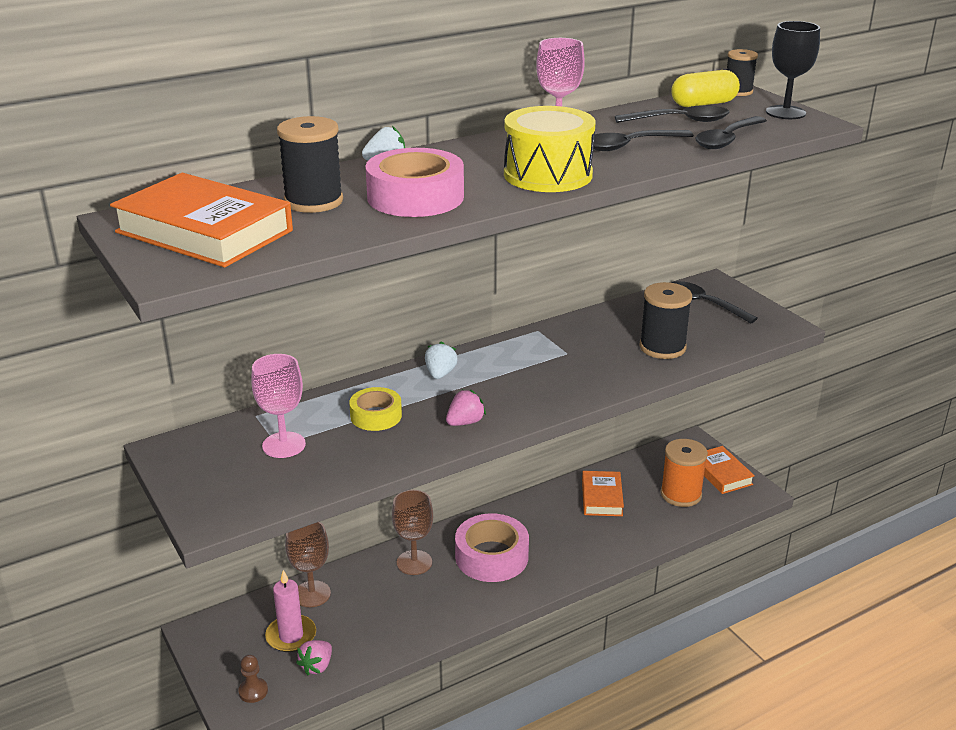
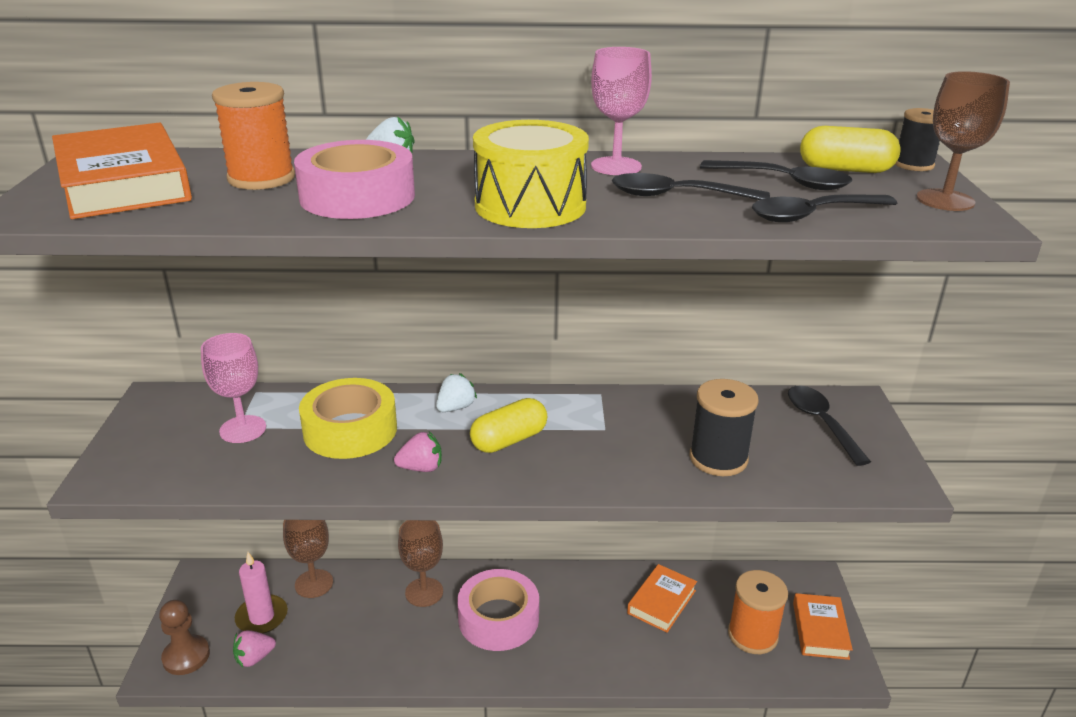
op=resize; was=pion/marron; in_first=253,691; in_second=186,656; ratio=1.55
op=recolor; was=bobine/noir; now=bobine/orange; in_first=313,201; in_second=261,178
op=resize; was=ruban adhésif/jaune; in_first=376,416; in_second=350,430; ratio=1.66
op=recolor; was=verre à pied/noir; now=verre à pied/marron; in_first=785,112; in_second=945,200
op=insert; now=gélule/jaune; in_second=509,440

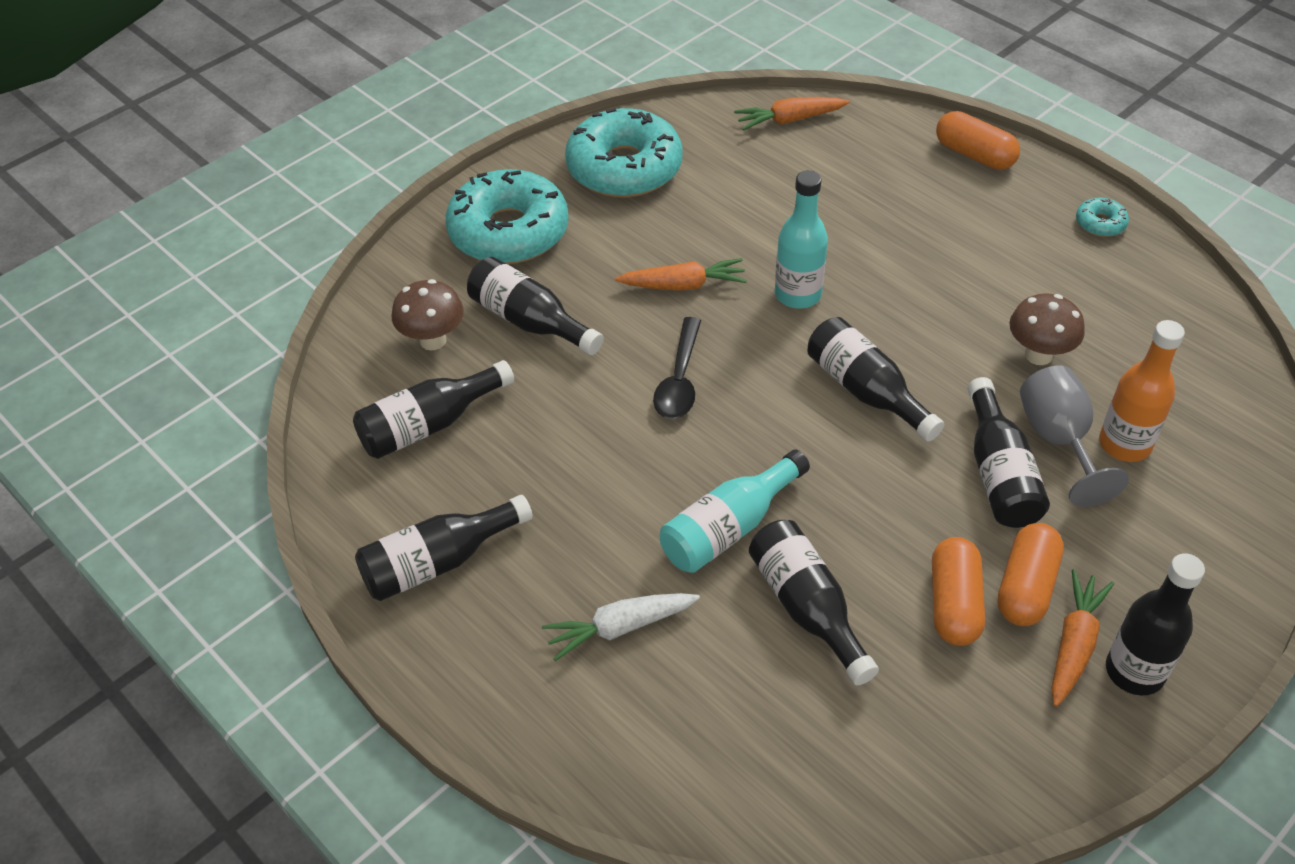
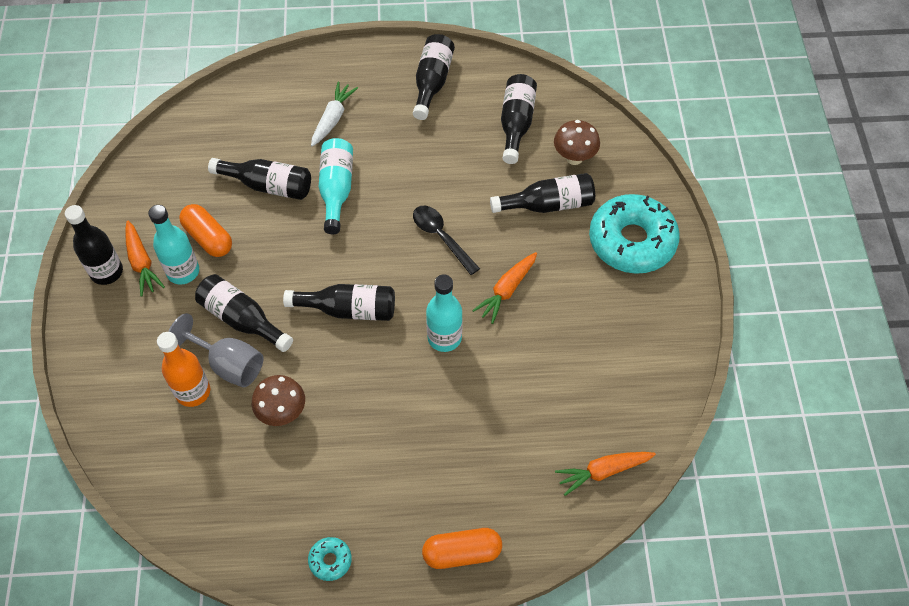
op=delete; was=beignet/turquoise; in_first=624,168
op=rotate; was=carotte/orange; in_first=789,120; in_second=603,471; clockwise=-135
op=replace; was=gélule/orange; now=bouteille/turquoise; in_first=1025,587; in_second=183,271

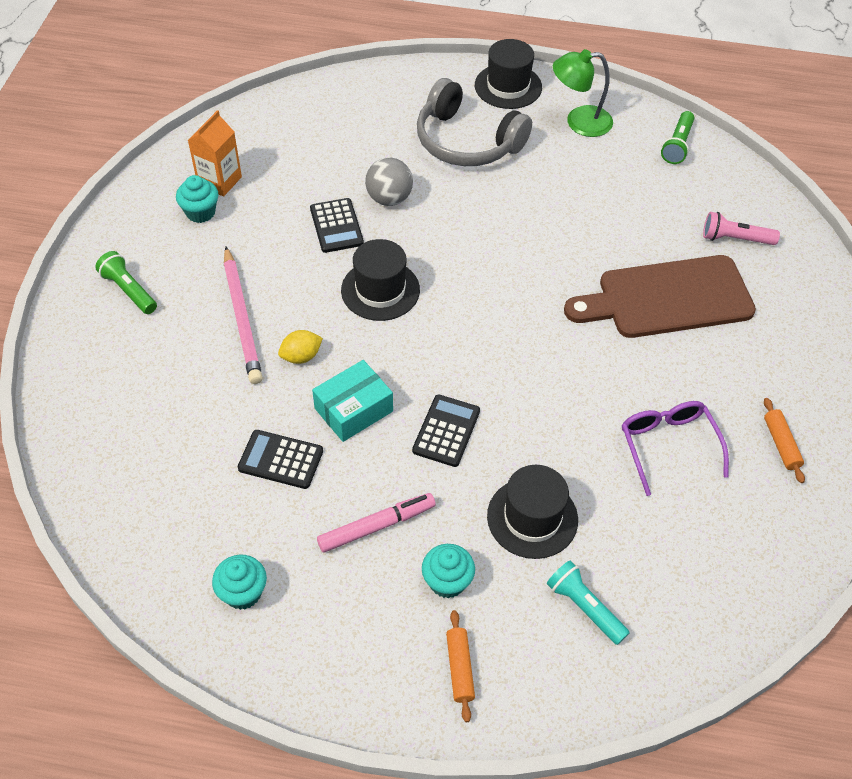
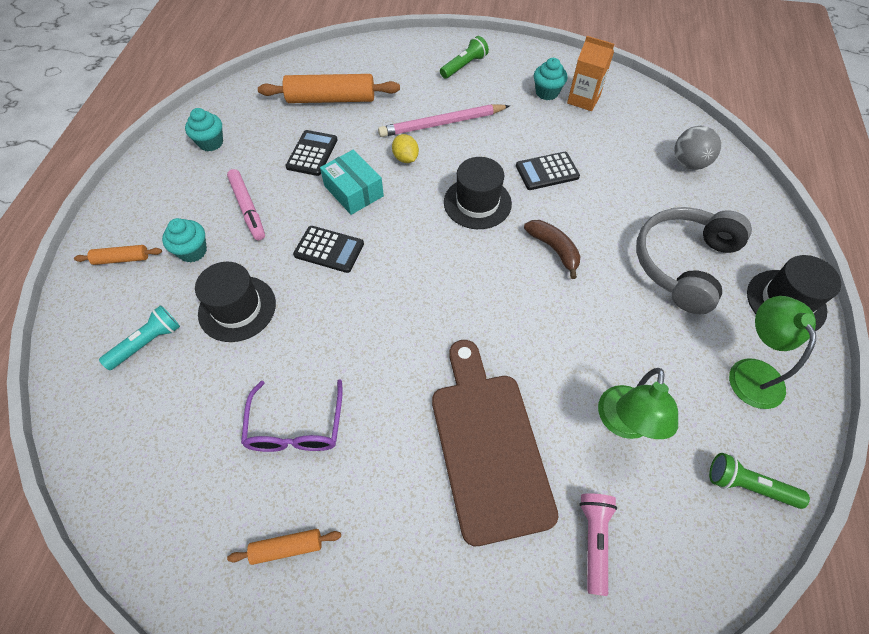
op=move; was=balle/gris; in_first=389,198; in_second=688,163
op=rotate; was=lunettes/violet; in_first=668,446; in_second=296,426; clockwise=105
op=insert; now=rouleau à pâtisserie/orange; in_second=331,99
op=insert; now=banane/marron; in_second=554,249
op=insert; now=lampe/vert; in_second=624,424

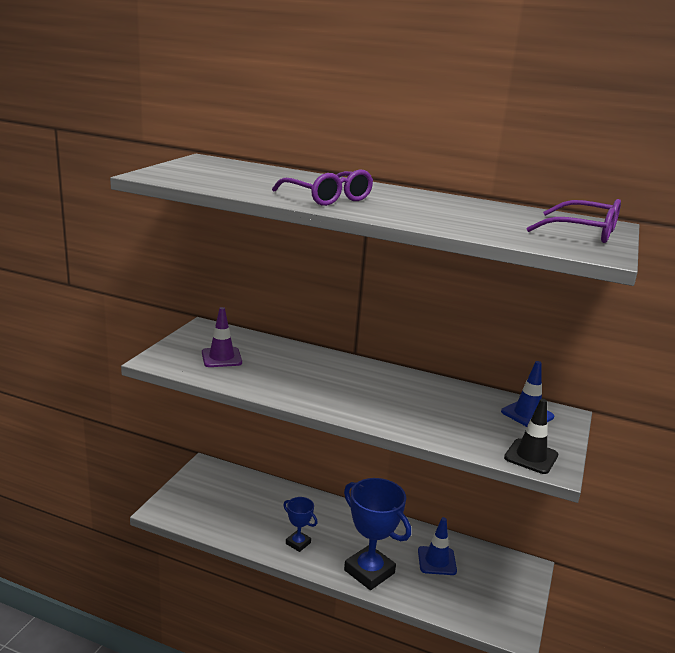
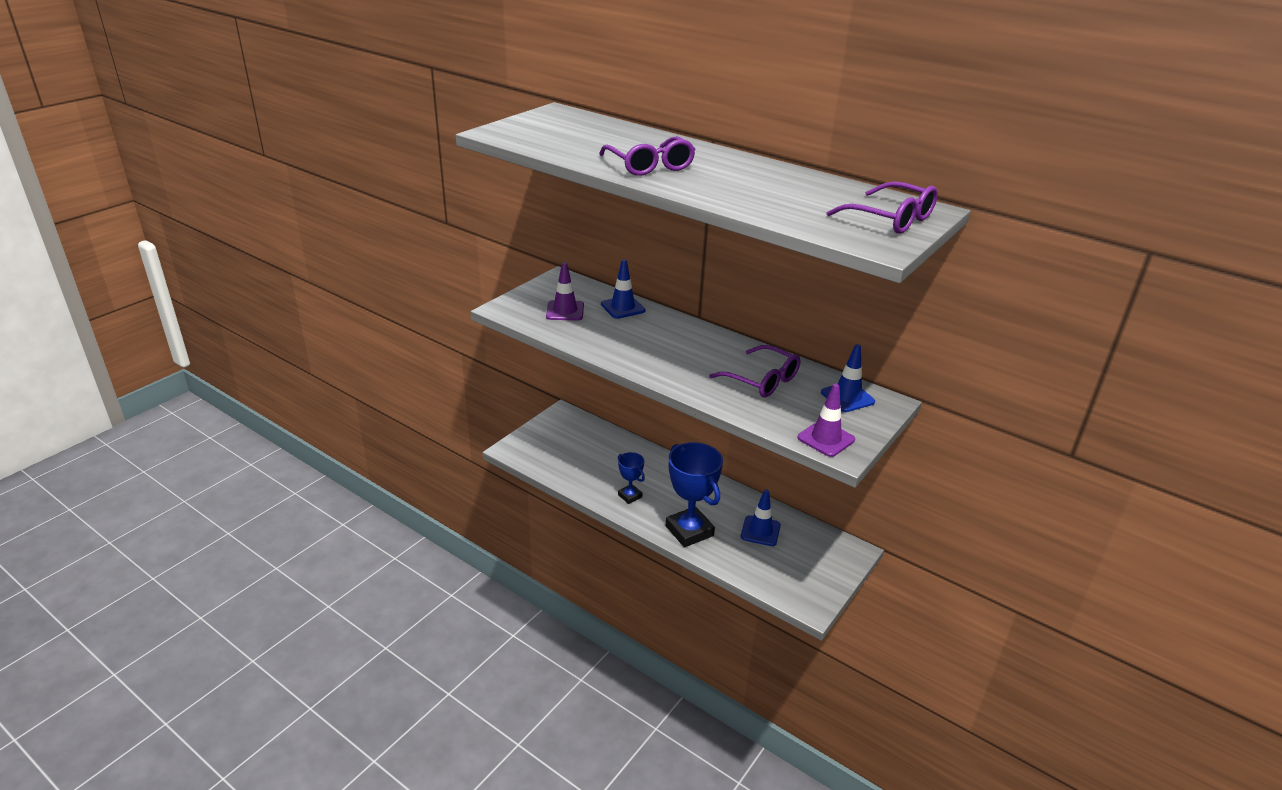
op=recolor; was=cône de chantier/noir; now=cône de chantier/violet; in_first=531,456; in_second=826,439
op=insert; now=cône de chantier/bleu; in_second=623,307
op=insert; now=lunettes/violet; in_second=762,380

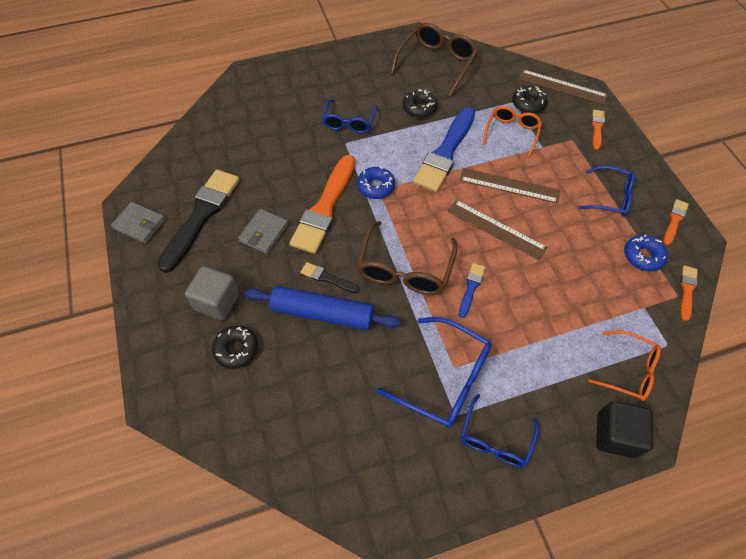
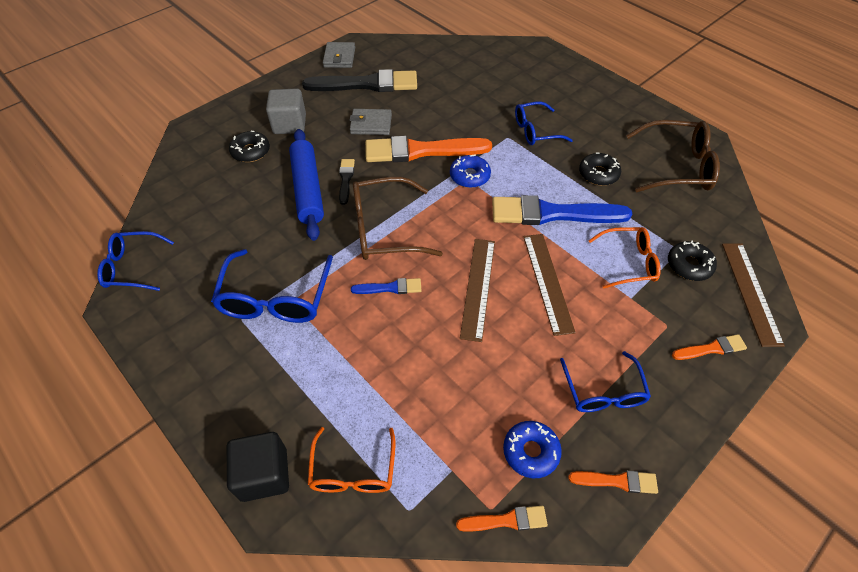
op=move; was=lunettes/bleu; in_first=495,439; in_second=133,267

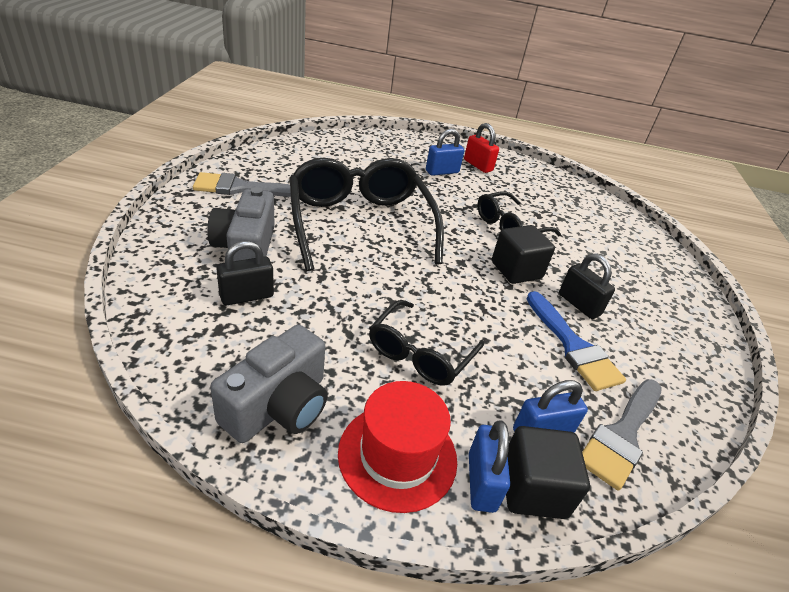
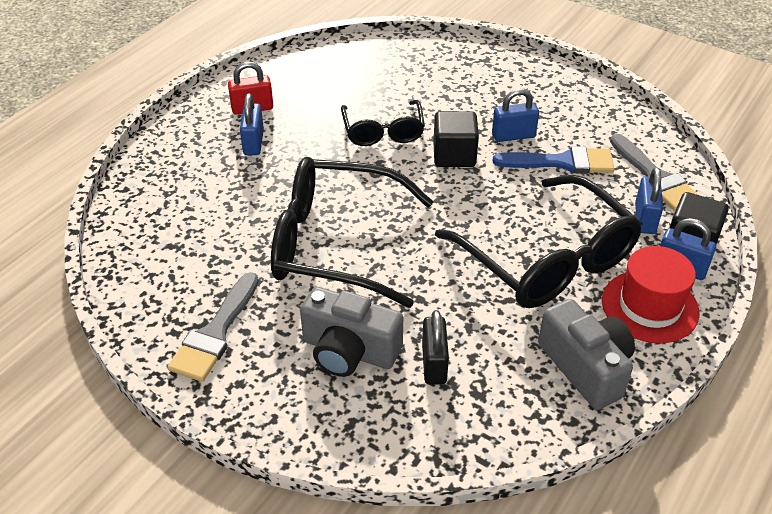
op=resize; was=lunettes/noir; in_first=421,352; in_second=546,258; ratio=1.79
op=recolor; was=cadenas/noir; now=cadenas/bleu; in_first=579,304; in_second=513,136

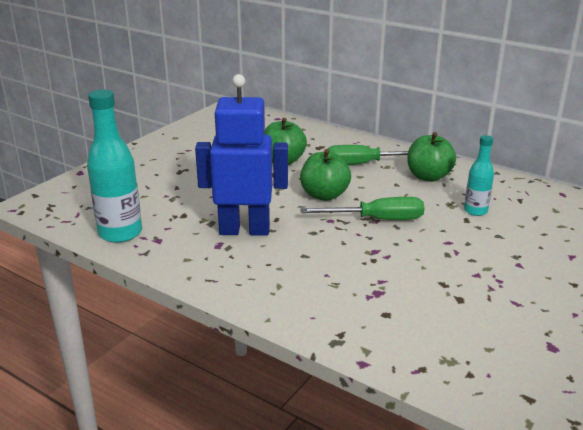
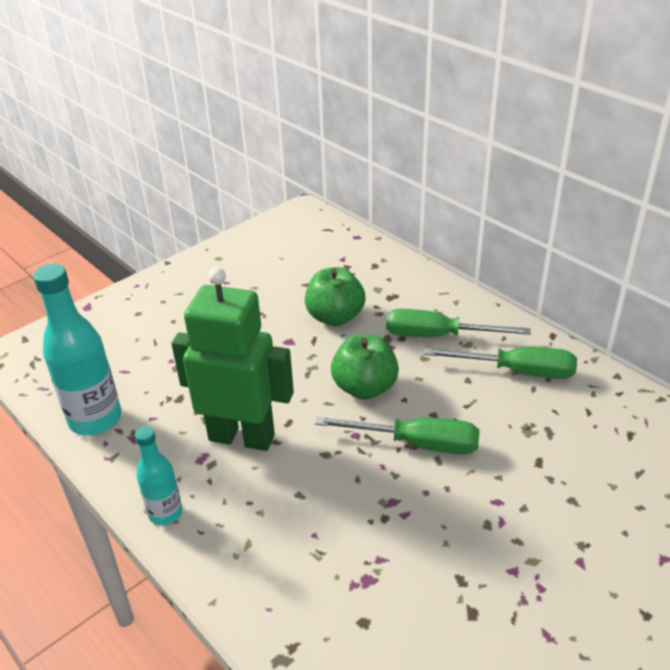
op=recolor; was=robot/bleu; now=robot/vert; in_first=244,230; in_second=242,437
op=replace; was=pomme/vert; now=tournevis/vert; in_first=428,176; in_second=517,371
op=move; was=bouteille/turquoise; in_first=475,211; in_second=165,513

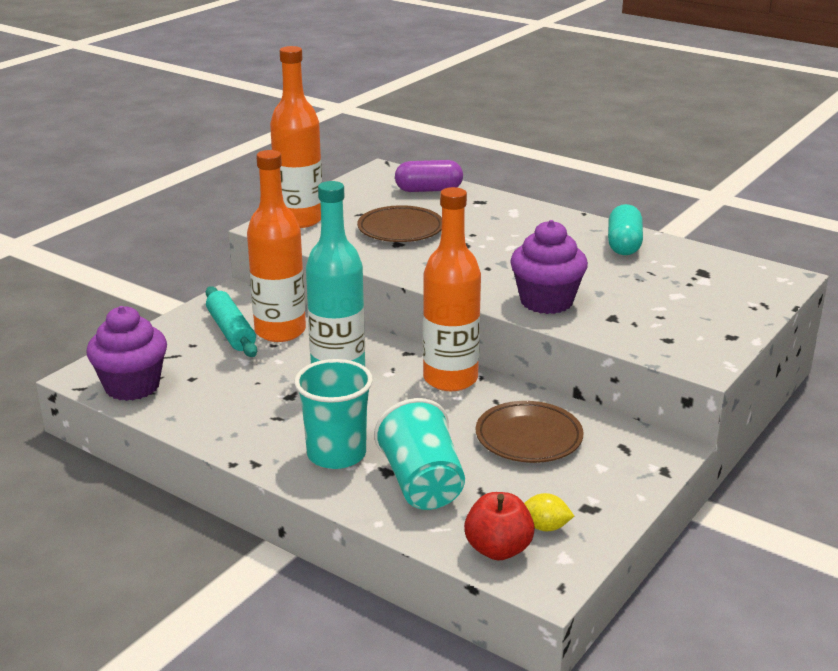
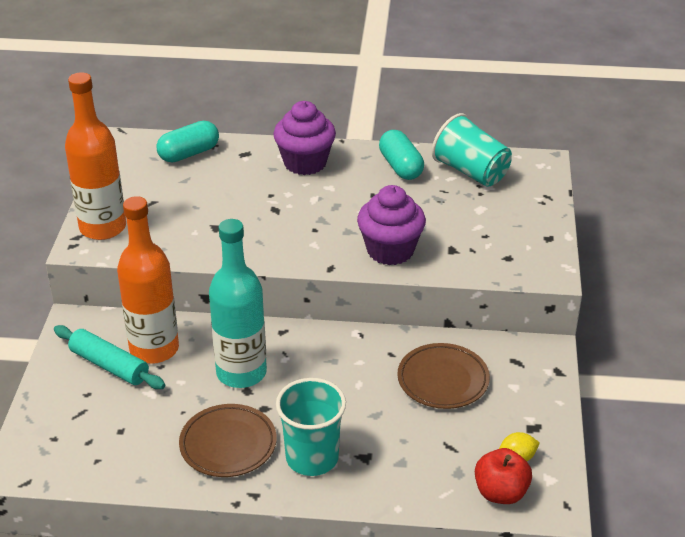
op=move; was=muffin/violet; in_first=132,386; in_second=305,163
op=move; was=assiette/marron; in_first=400,229; in_second=228,444
op=move; was=gobelet/turquoise; in_first=422,484; in_second=471,172
op=recolor; was=gélule/violet; now=gélule/turquoise; in_first=428,190; in_second=189,153
op=delete; was=bouteille/orange; in_first=450,379

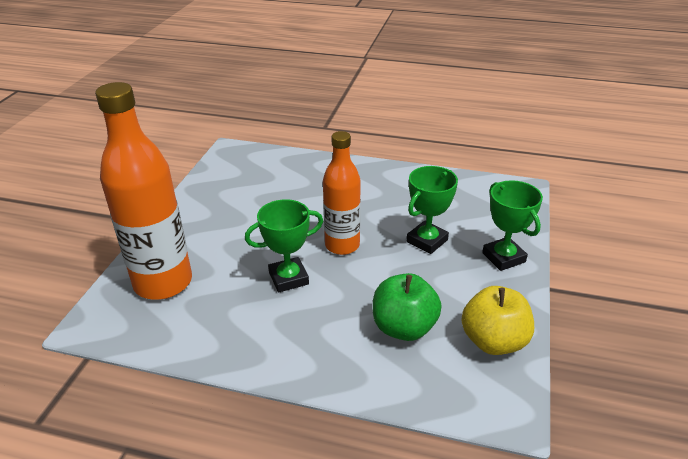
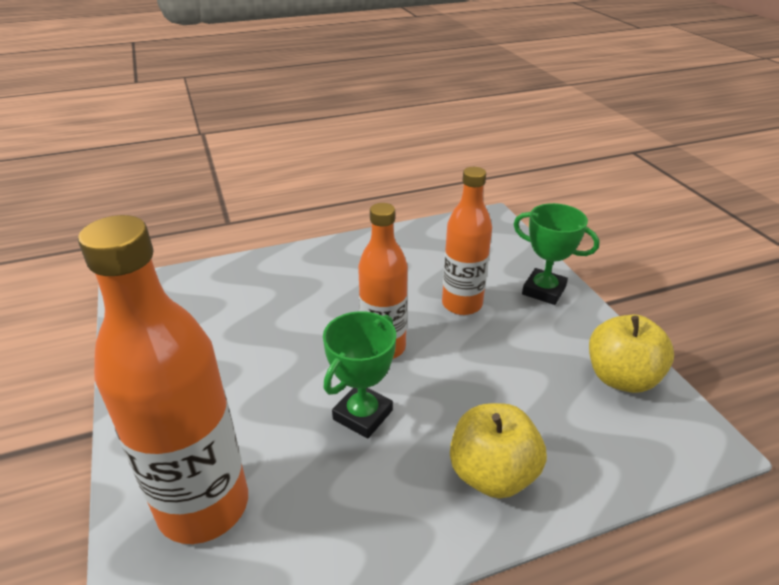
op=delete; was=pomme/vert; in_first=404,327
op=replace; was=trophée/vert; now=bouteille/orange; in_first=427,241; in_second=462,304
op=insert; now=pomme/jaune; in_second=492,474

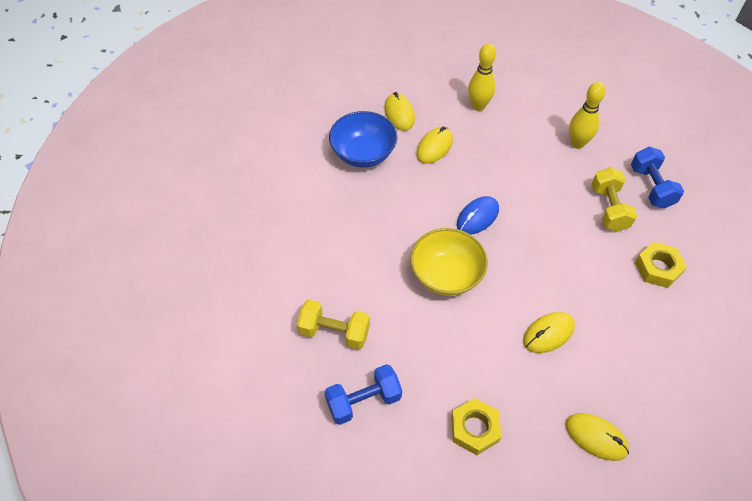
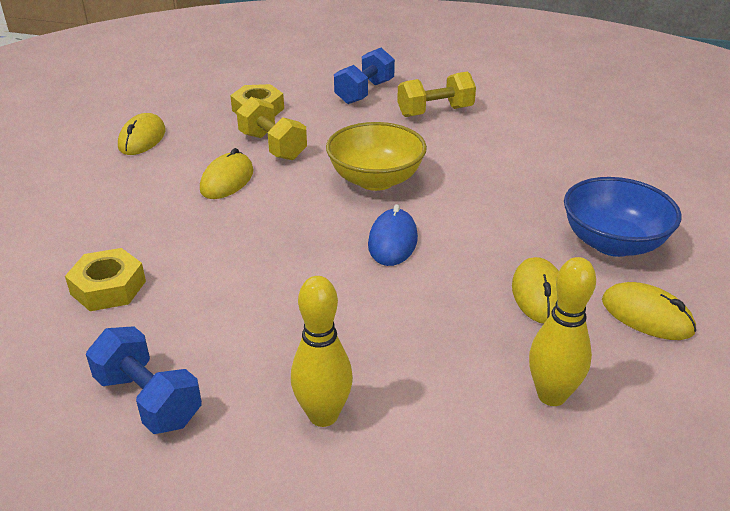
op=rotate; was=souris/jaune; in_first=596,437; in_second=142,139; clockwise=-75
op=move; was=haltère/jaune; in_first=609,208; in_second=273,146

